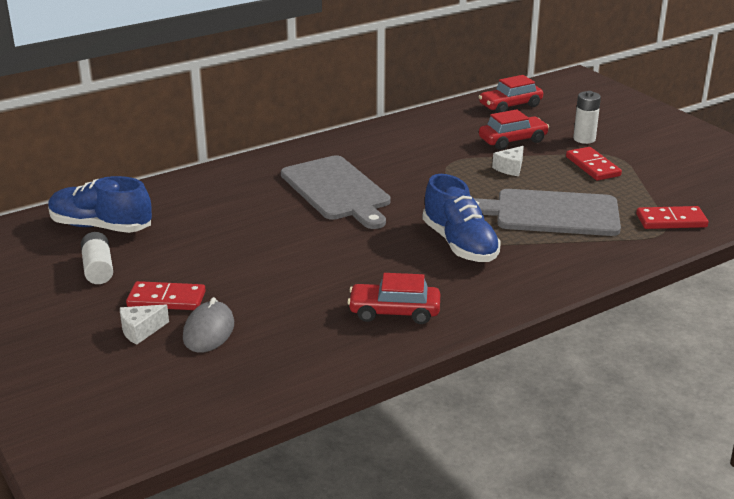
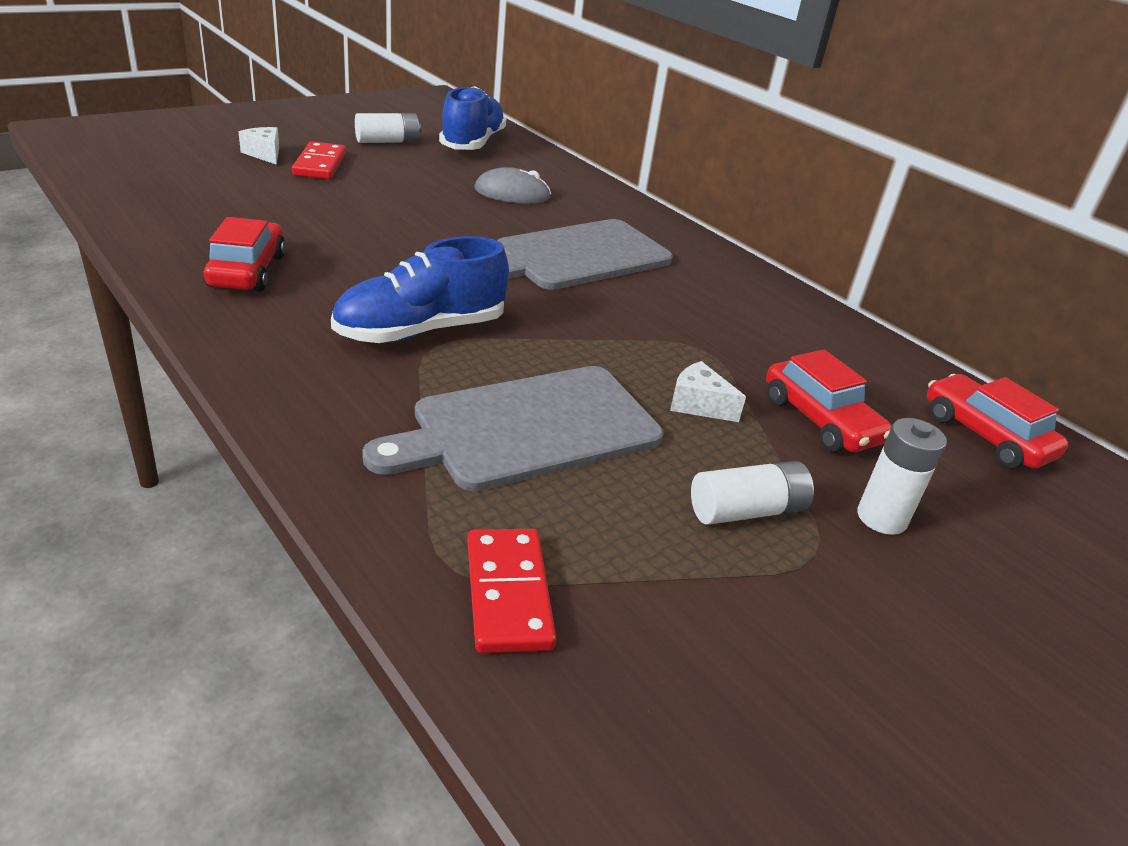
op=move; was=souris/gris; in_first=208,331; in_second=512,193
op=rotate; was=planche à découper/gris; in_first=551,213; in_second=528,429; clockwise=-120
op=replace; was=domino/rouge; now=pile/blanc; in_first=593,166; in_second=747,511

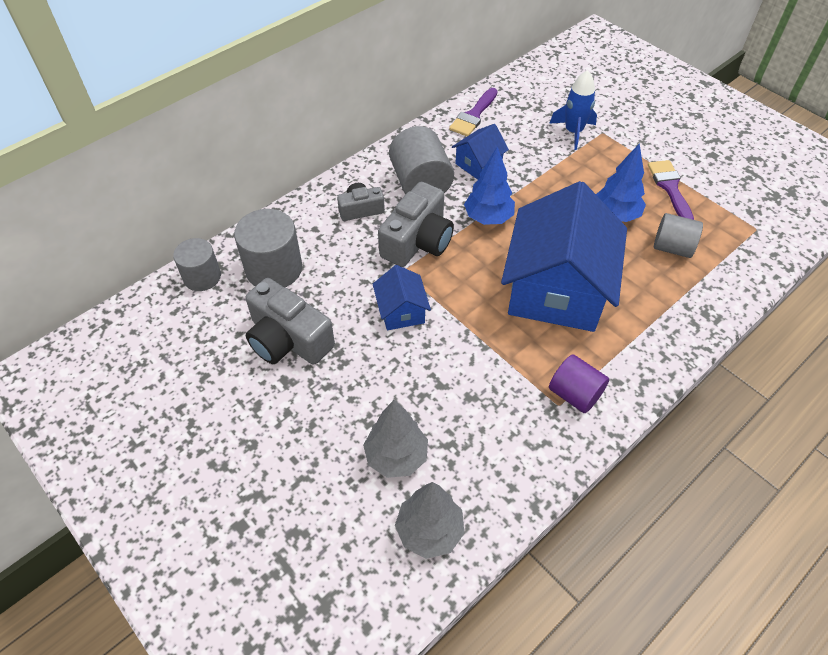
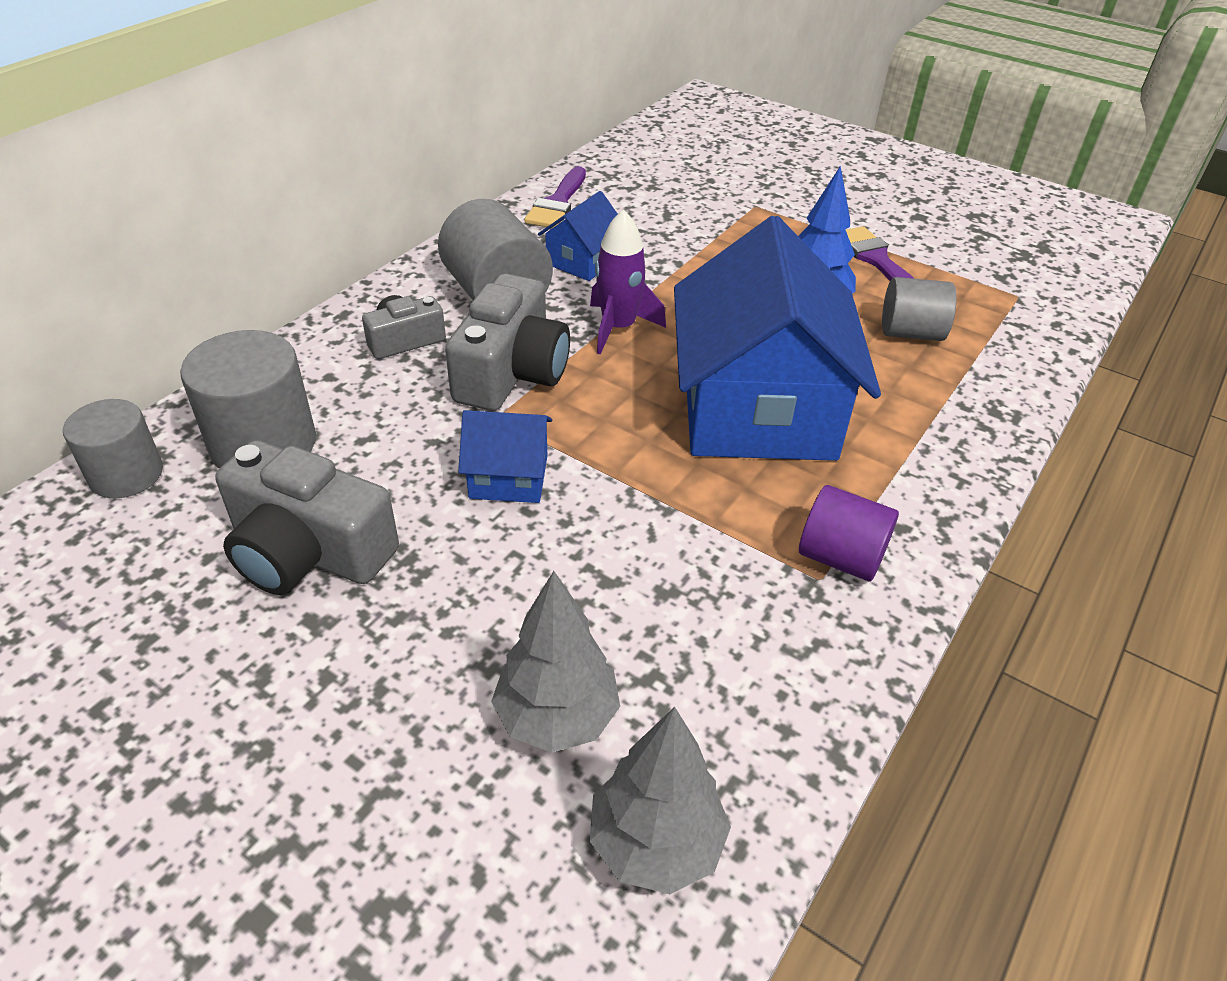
op=rotate; was=maison/bleu; in_first=401,311; in_second=509,477; clockwise=-60
op=replace; was=arbre/bleu; now=fusée/violet; in_first=488,218; in_second=618,328
op=delete; was=fusée/bleu; in_first=573,132

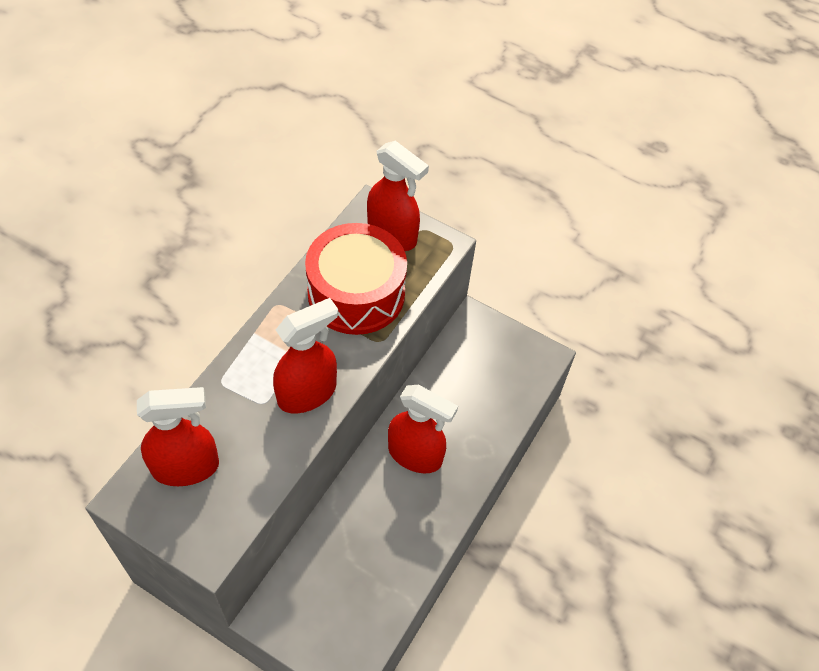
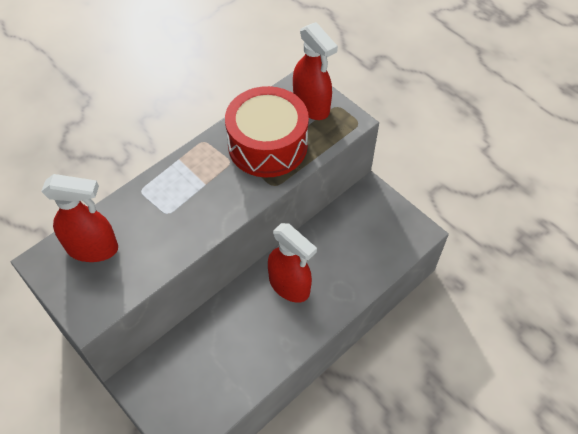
op=delete; was=vaporisateur/rouge; in_first=307,393

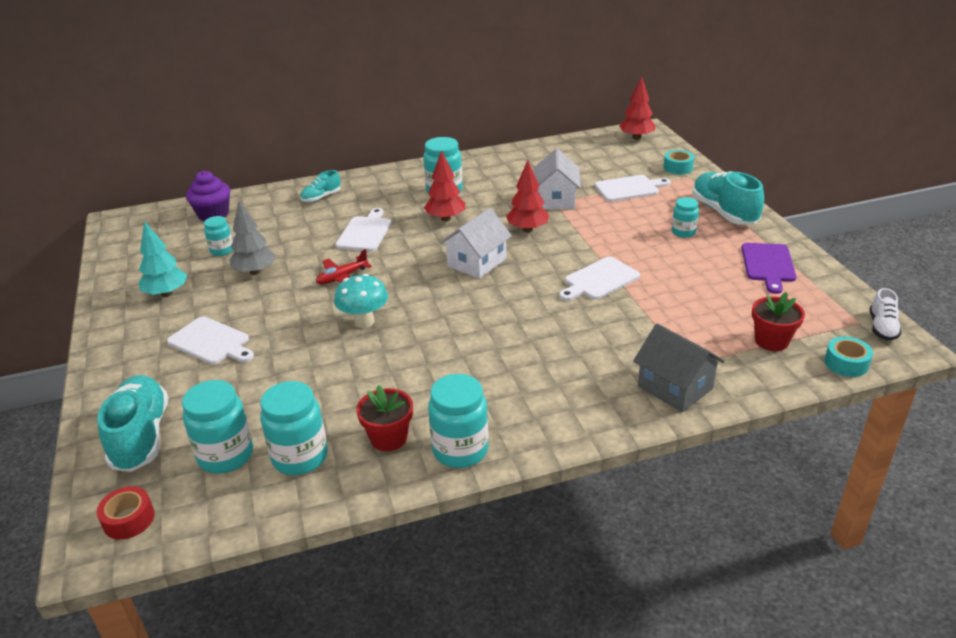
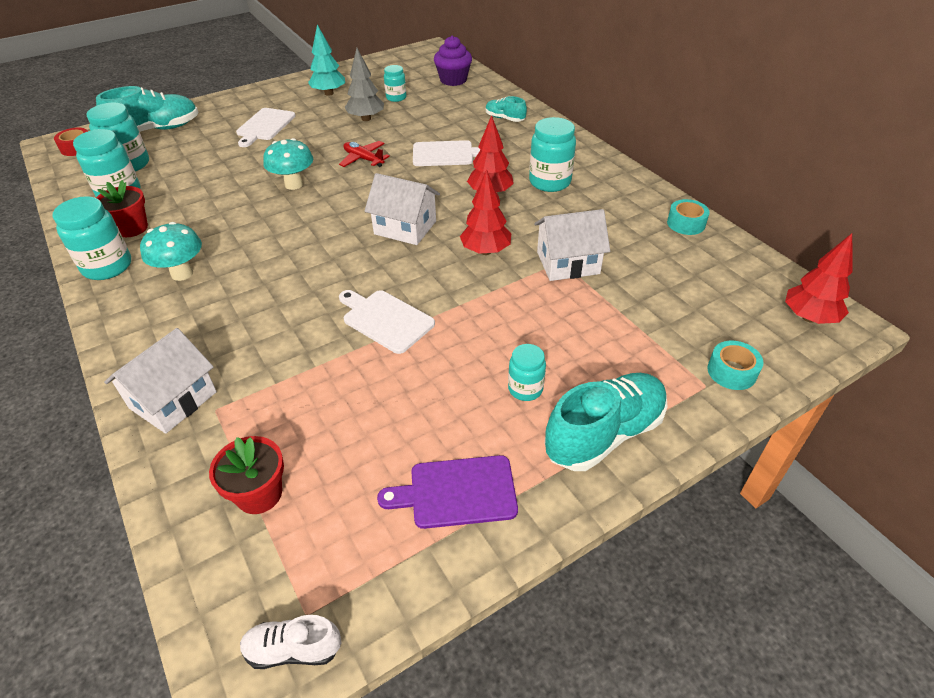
op=delete; was=planche à découper/blanc; in_first=629,188
op=recolor; was=maison/gris; now=maison/blanc; in_first=675,387; in_second=173,400
op=move; was=ruban adhésif/turquoise; in_first=846,363; in_second=686,223
op=insert; now=champignon/turquoise; in_second=182,273

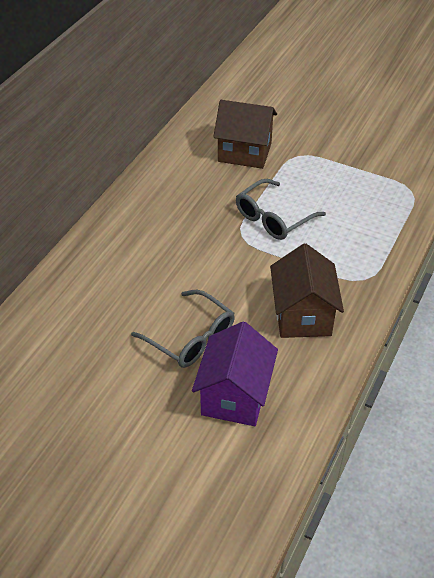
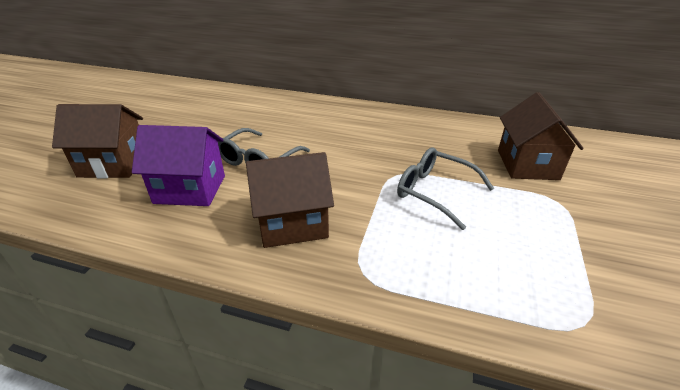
op=insert; now=maison/marron; in_second=114,164

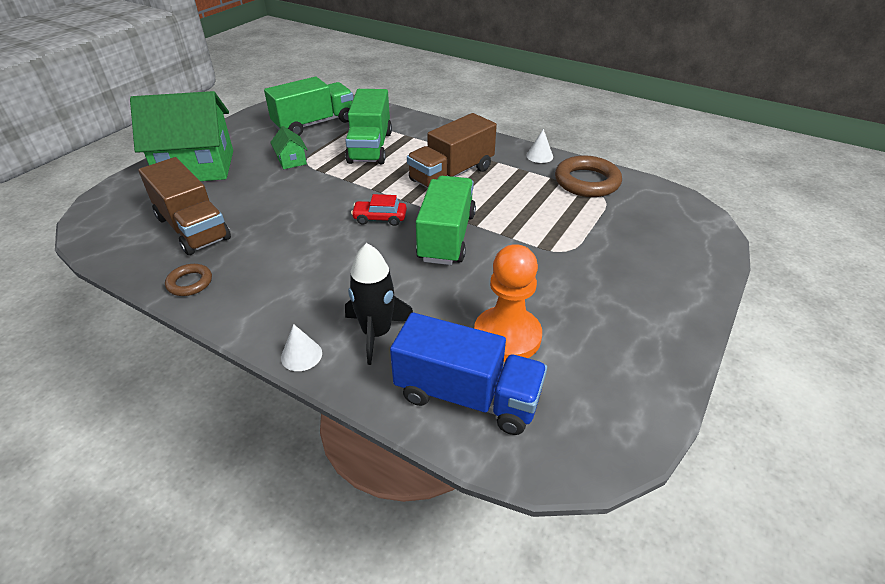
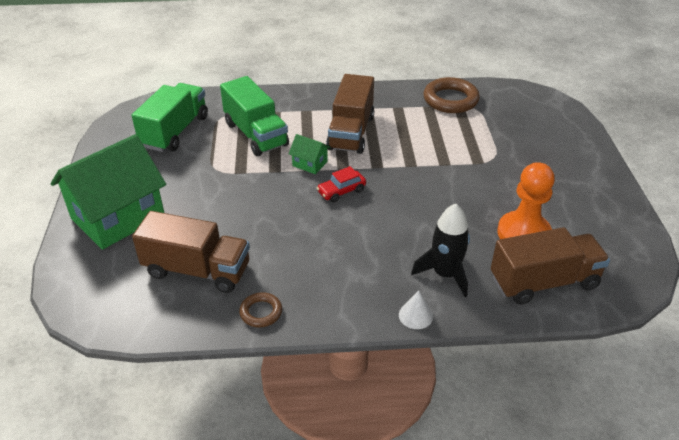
op=move; was=maison/vert; in_first=291,160; in_second=310,164
op=recolor; was=camion/bleu; now=camion/marron; in_first=467,396; in_second=544,282
op=delete; was=camion/vert; in_first=446,237
op=delete; was=cône/blanc; in_first=539,156

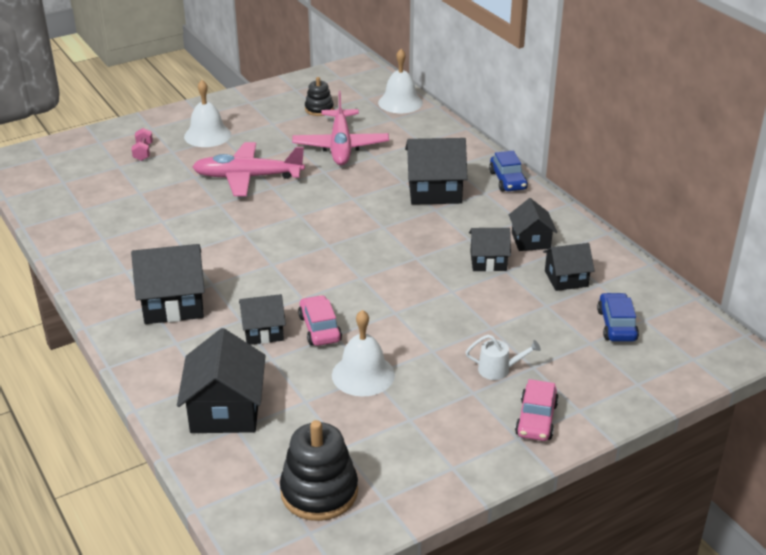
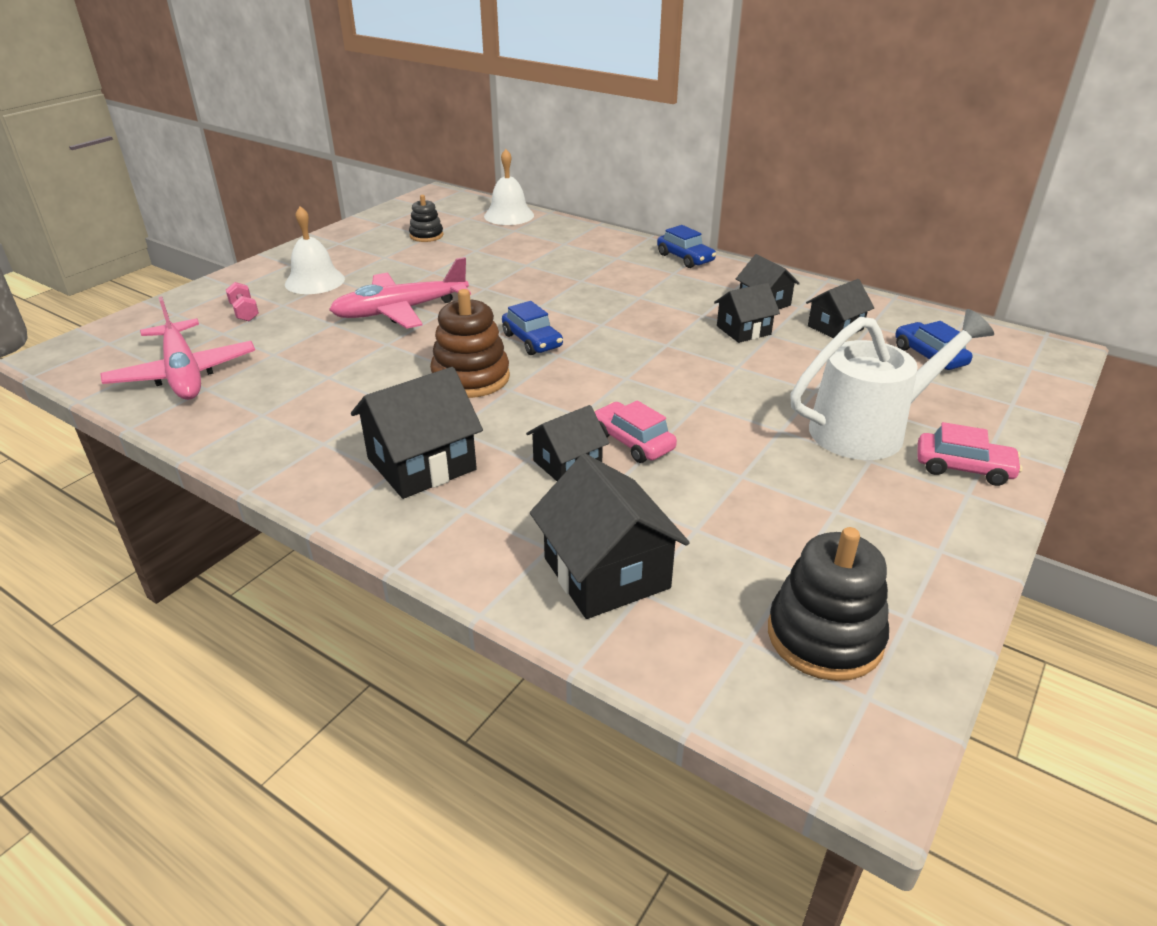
op=move; was=avion/rose; in_first=340,146; in_second=183,373
op=delete; was=cloche/blanc; in_first=363,374
op=delete; was=maison/noir; in_first=434,190
op=resize; was=arrosoir/blanc; in_first=499,370; in_second=869,429; ratio=2.37
op=rotate; was=voiture/rose; in_first=536,419; in_second=963,468; clockwise=-60
op=insert; now=jouet à empiler/marron; in_second=471,378
op=insert; now=voiture/bleu; in_second=532,341

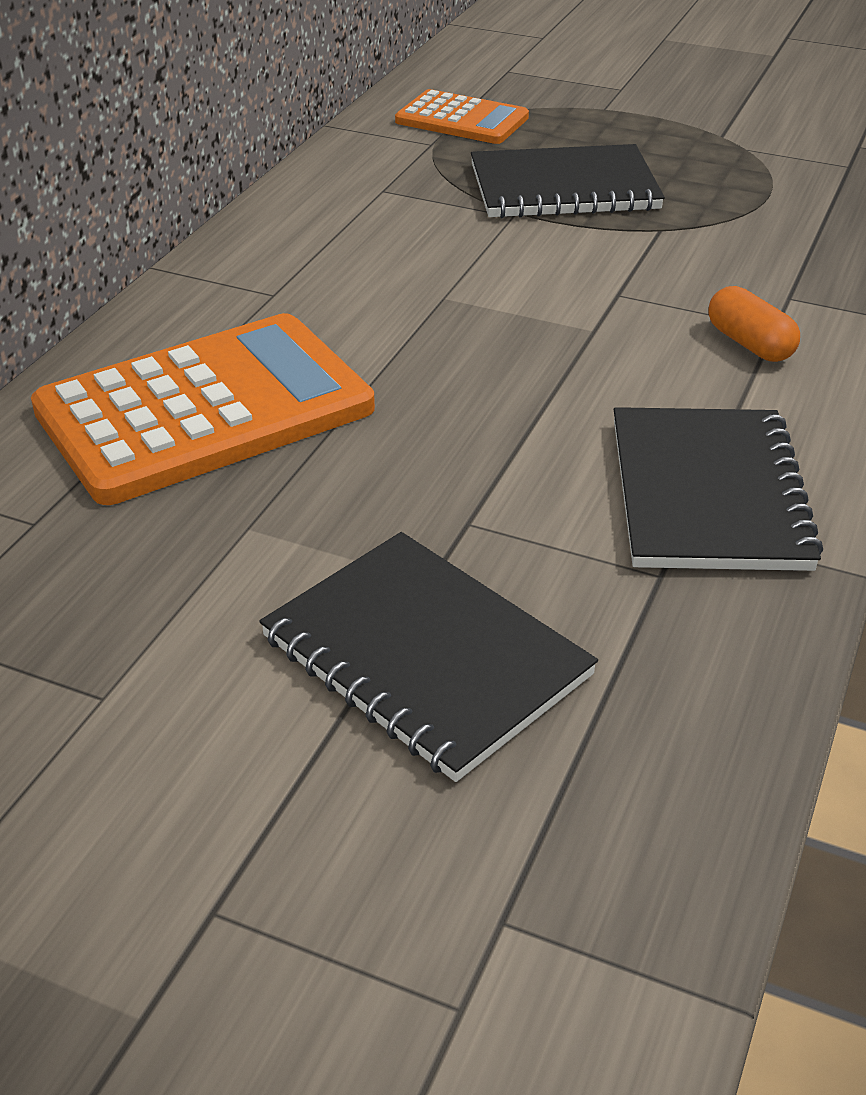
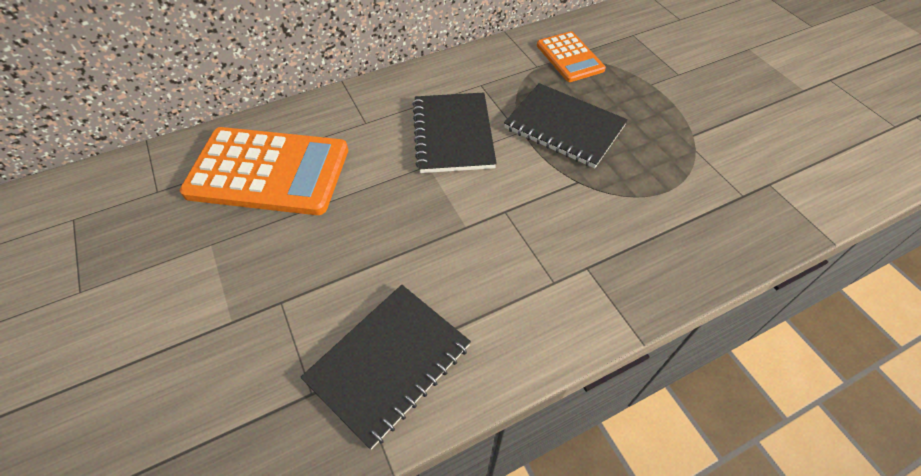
op=move; was=carnet/noir; in_first=425,656; in_second=453,134
op=delete; was=gélule/orange; in_first=749,344

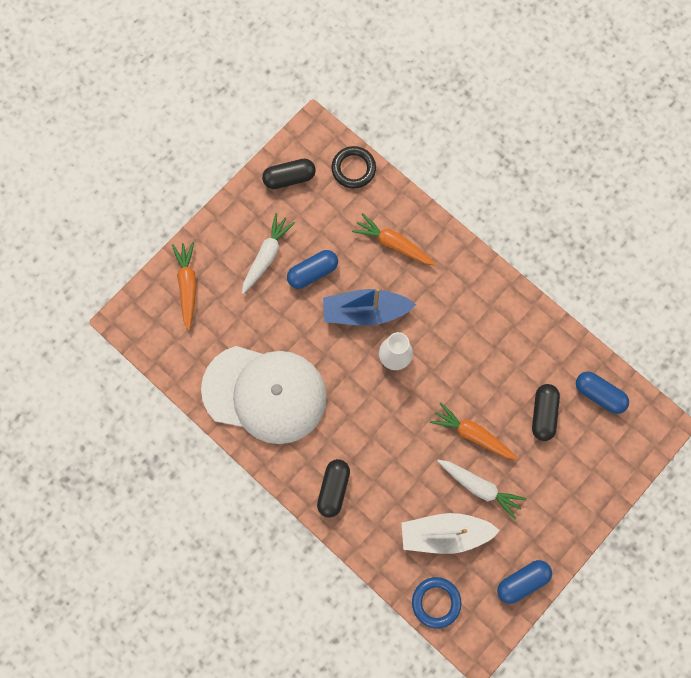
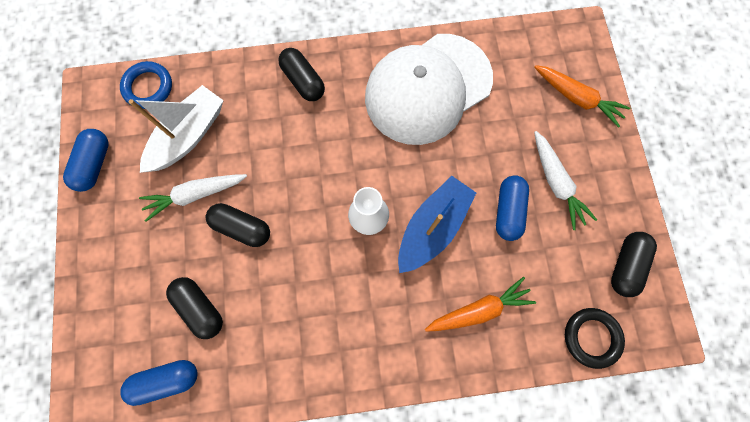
op=replace; was=carotte/orange; now=gélule/noir; in_first=472,434; in_second=242,227

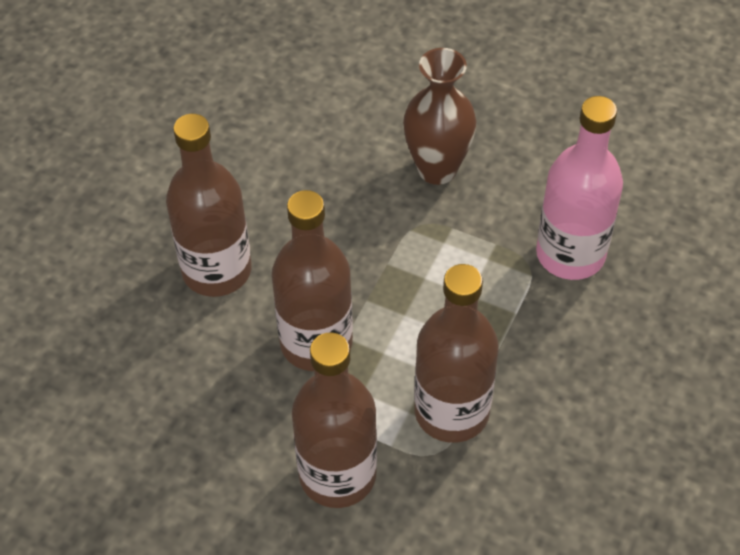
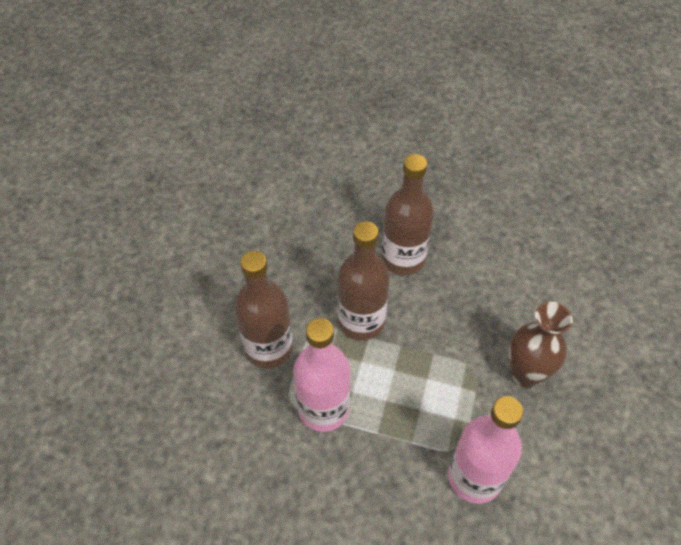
op=recolor; was=bouteille/marron; now=bouteille/rose; in_first=451,412; in_second=323,409

